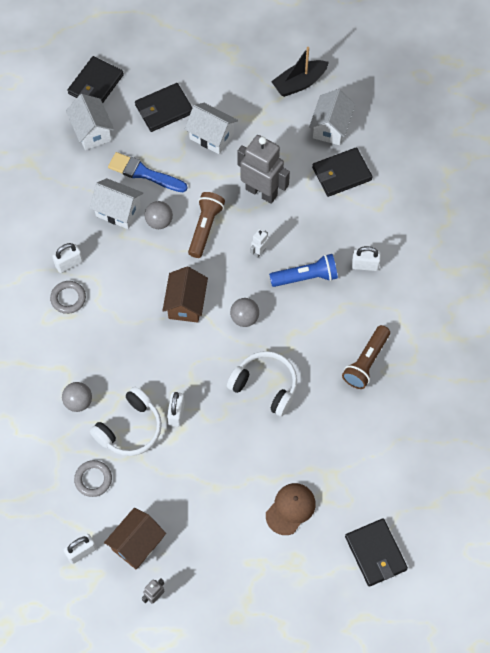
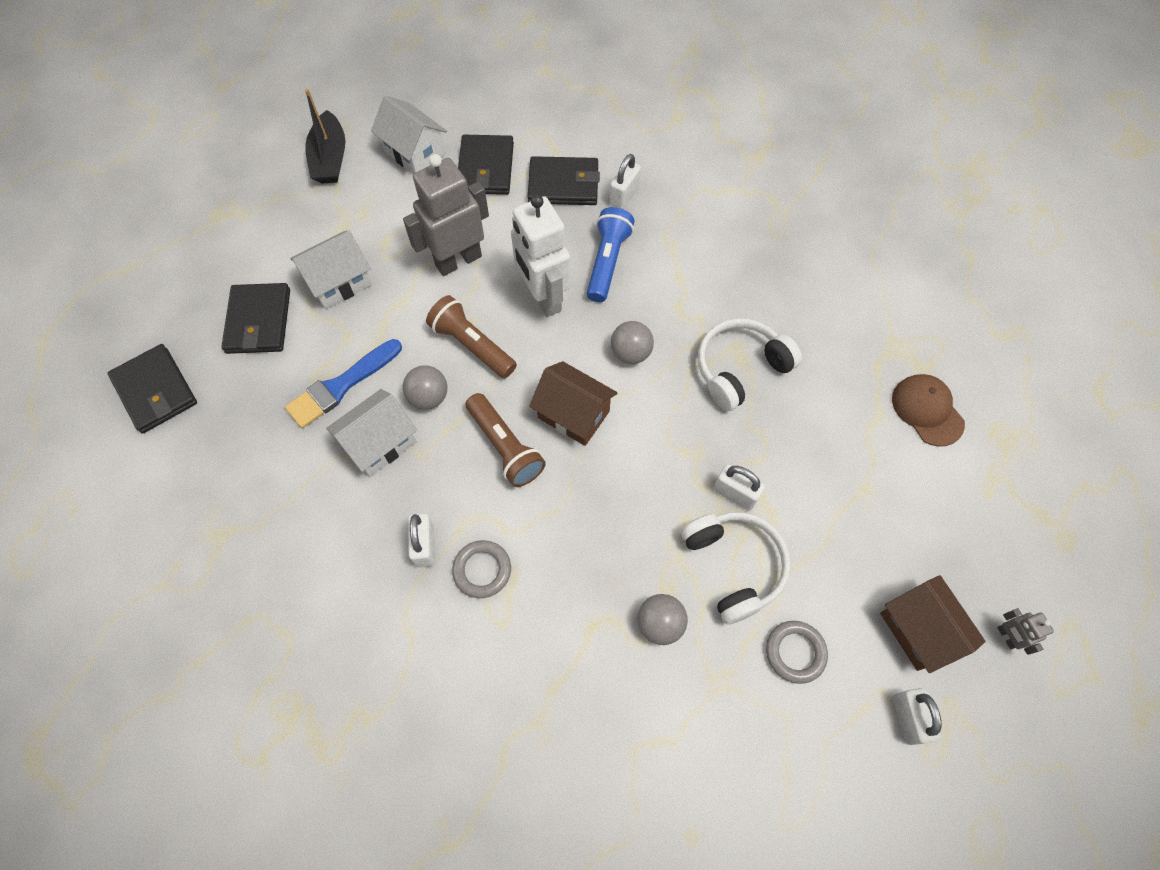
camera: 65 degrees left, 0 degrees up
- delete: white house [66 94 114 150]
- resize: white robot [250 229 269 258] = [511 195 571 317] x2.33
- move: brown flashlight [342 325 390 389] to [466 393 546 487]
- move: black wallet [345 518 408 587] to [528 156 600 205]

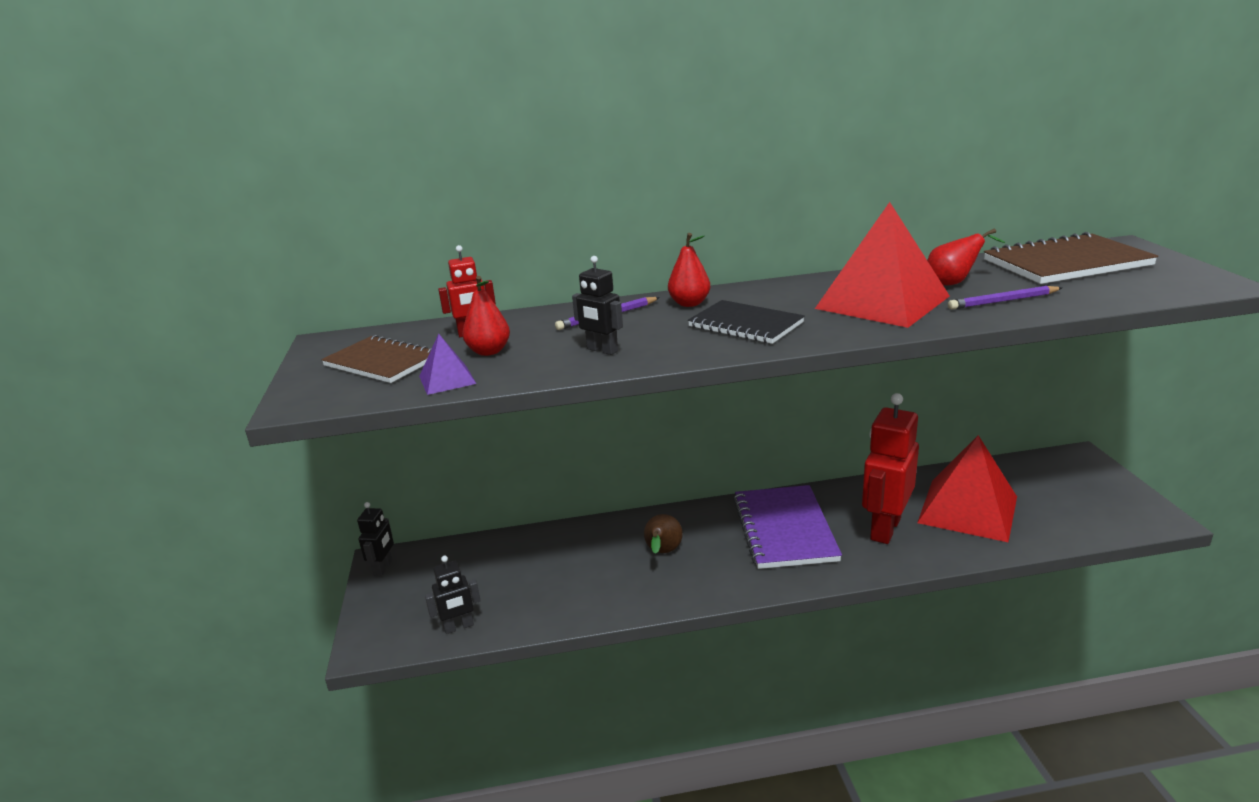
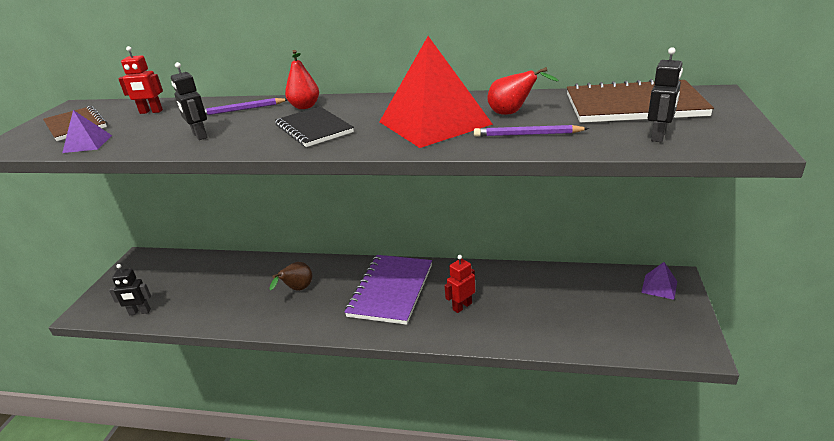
camera: 20 degrees right, 5 degrees up
- move: black robot [357 502 394 576] to [648 47 683 142]
- delete: red pear [462 276 510 356]
- resize: red robot [862 393 919 544] = [445 255 475 313] x0.52
- delete: red pyramid [917 435 1017 542]
- insert: purple pyramid [641 262 677 300]

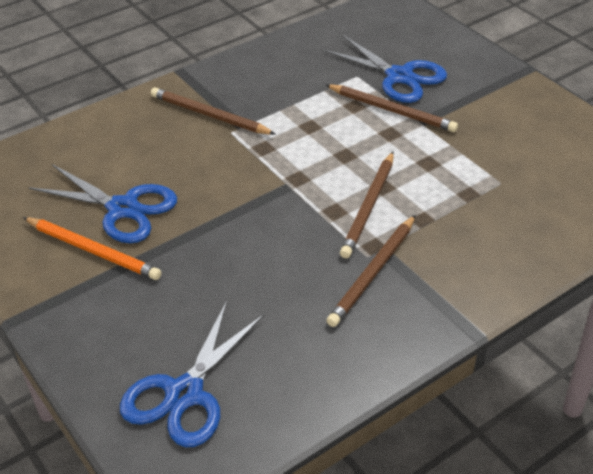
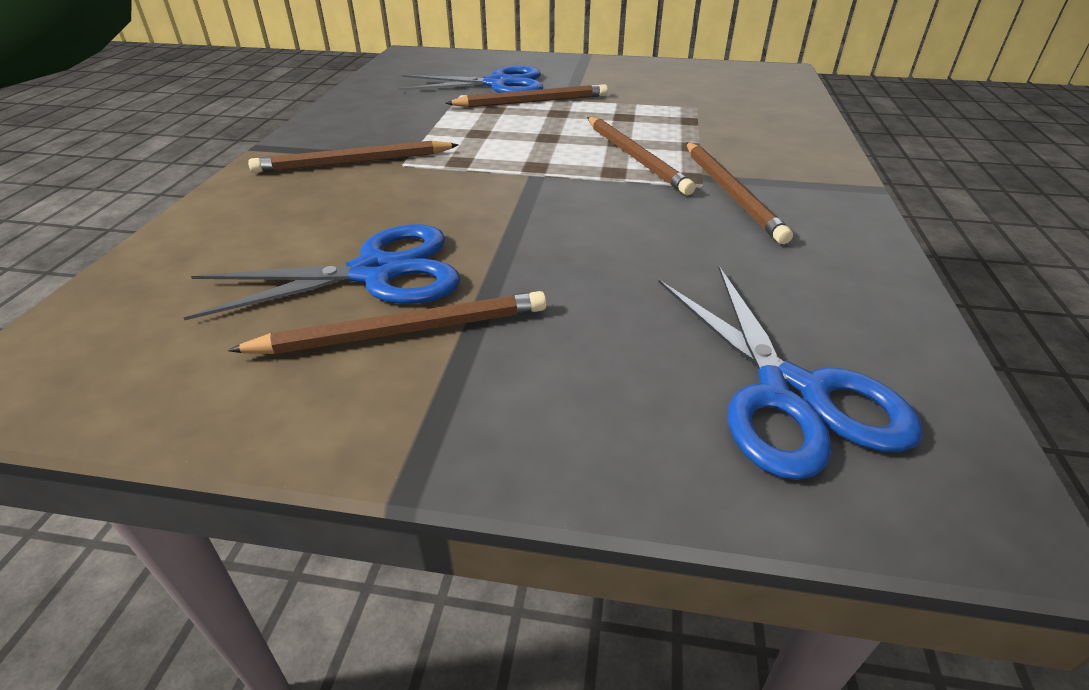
camera: 45 degrees left, 5 degrees down
- recolor: orange pencil [23 217 161 280] to brown pencil [227 291 547 354]

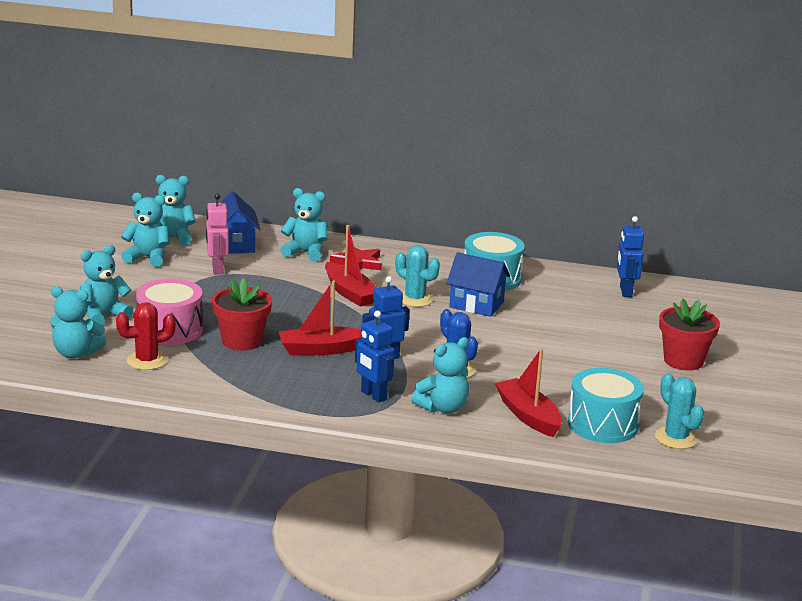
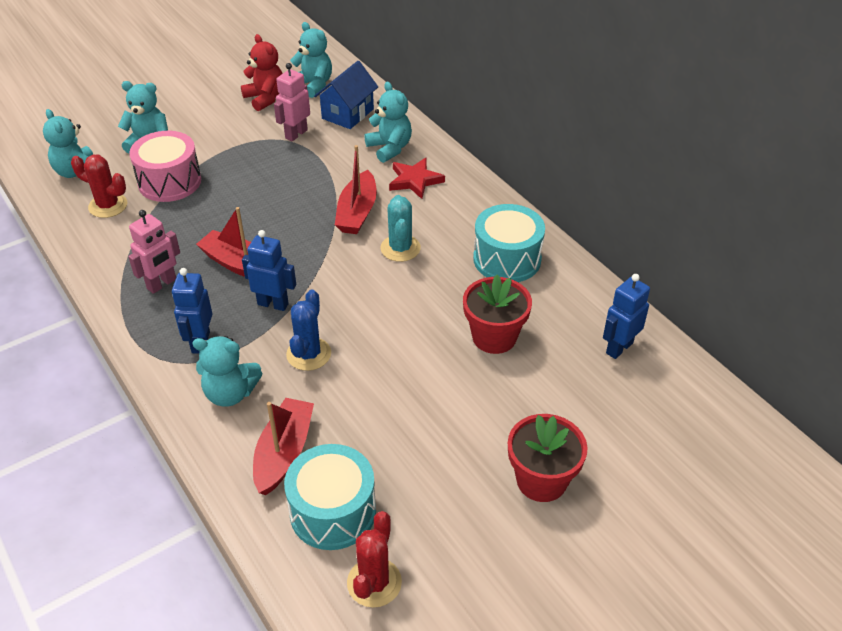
camera: 45 degrees right, 20 degrees up
- recolor: turquoise teddy bear [121 193 169 267] to red teddy bear [241 34 283 111]
- move: red flower pot [212 278 272 351] to [463 275 532 354]
- delete: blue house [446 252 510 317]
- recolor: turquoise cactus [655 373 704 449] to red cactus [347 511 402 608]
- insert: pink robot [128 210 180 294]

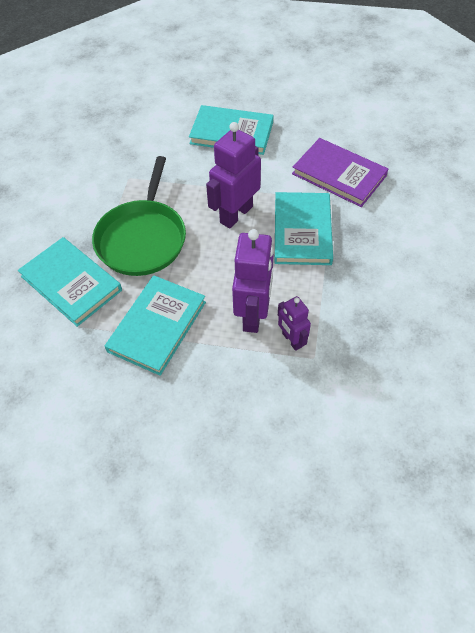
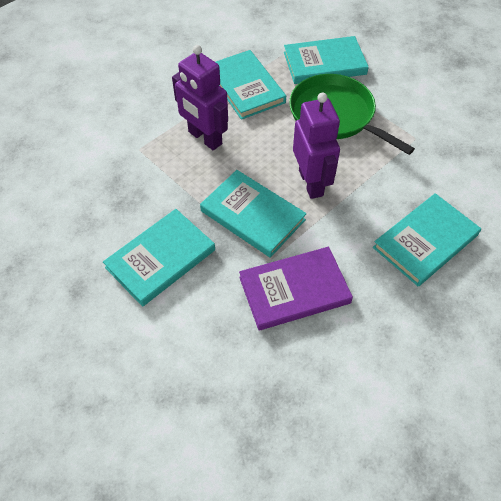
camera: 125 degrees right, 0 degrees up
- delete: purple robot [278 296 311 351]
- insert: turquoise book [103 209 215 307]

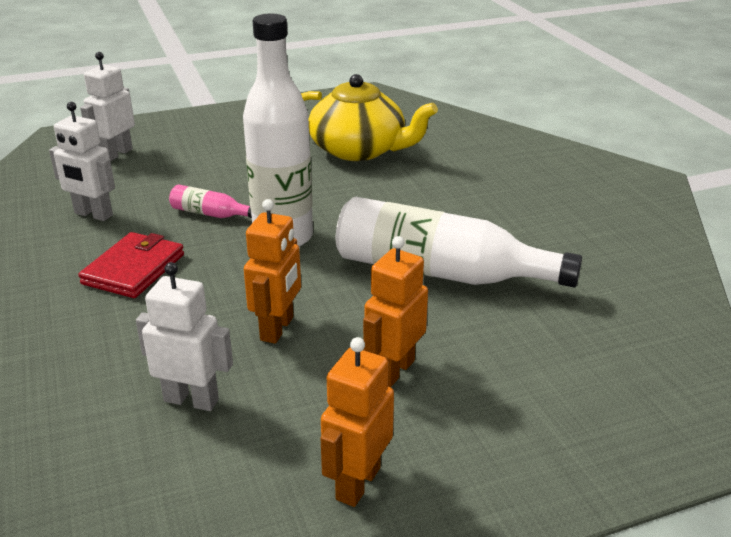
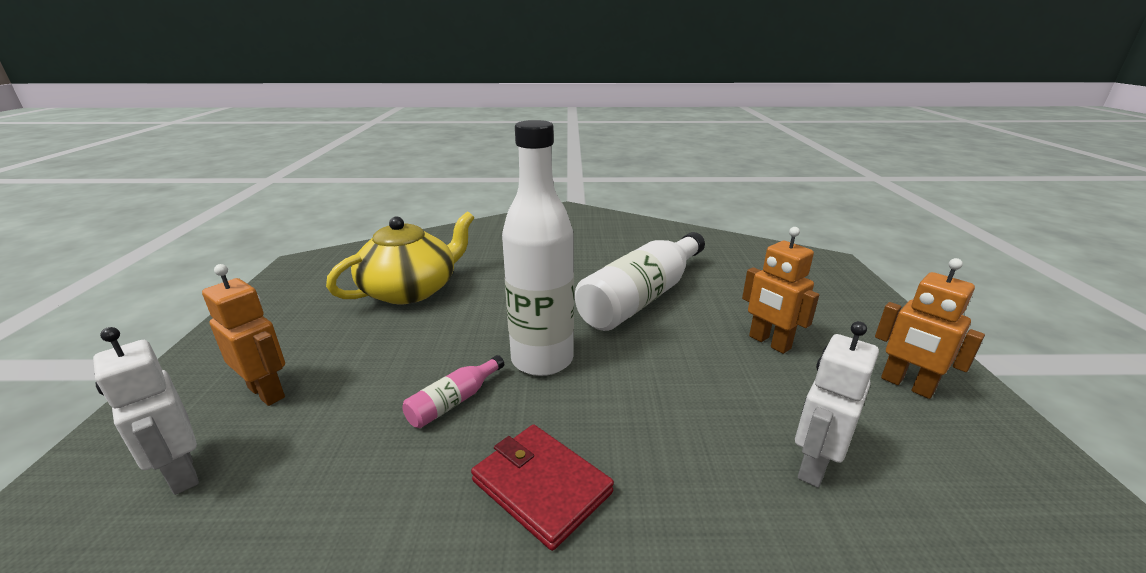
camera: 70 degrees left, 5 degrees down
- delete: white robot [49 102 115 221]
- move: orange robot [244 199 301 344] to [202 264 285 406]

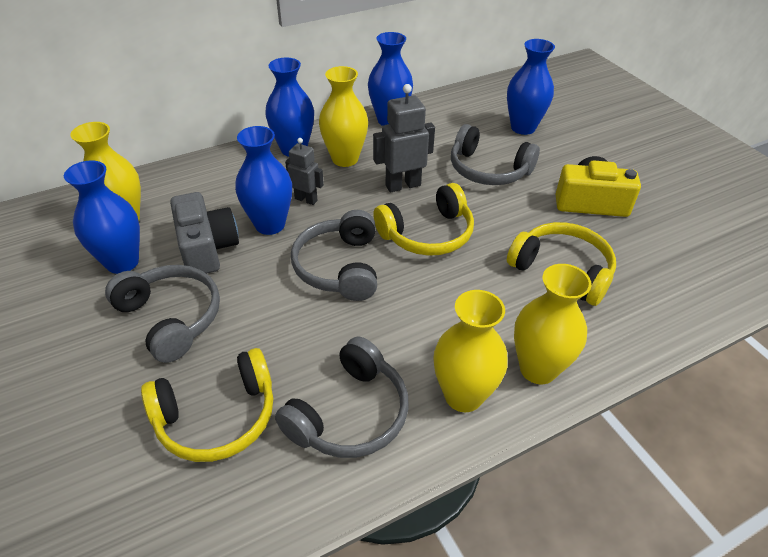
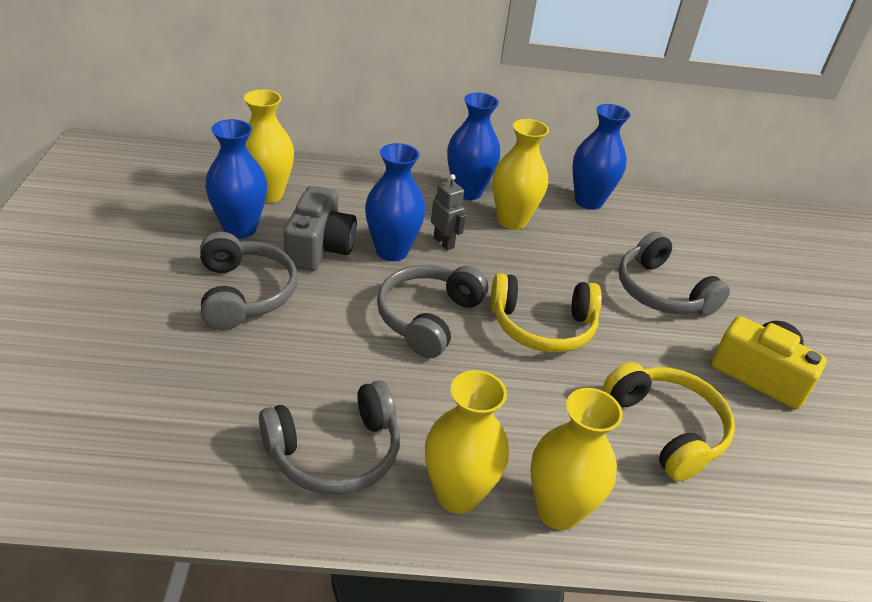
camera: 25 degrees right, 5 degrees down
- delete: yellow headphones [141 348 273 462]
- delete: grey robot [373 84 435 192]
- delete: blue vase [507 39 555 135]

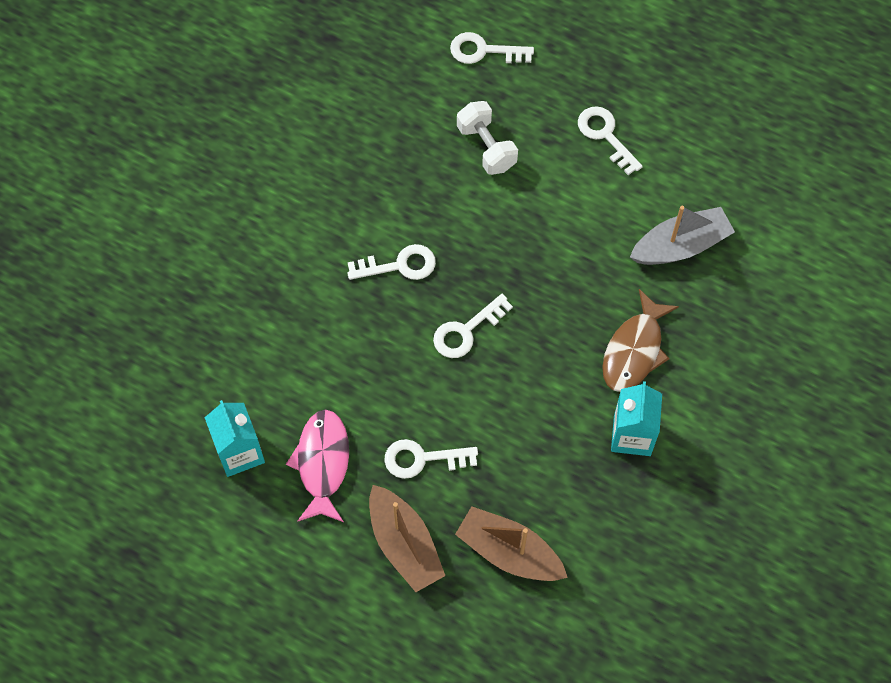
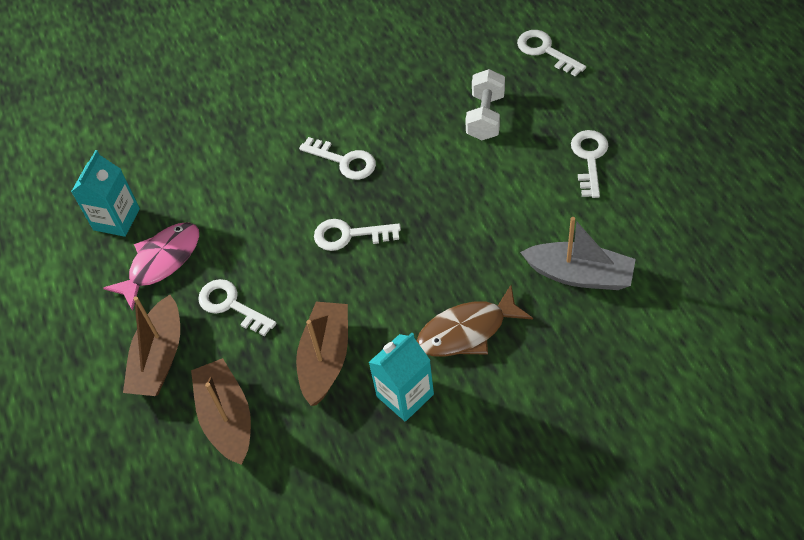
camera: 45 degrees right, 10 degrees down
- insert: brown boat [296 302 348 406]

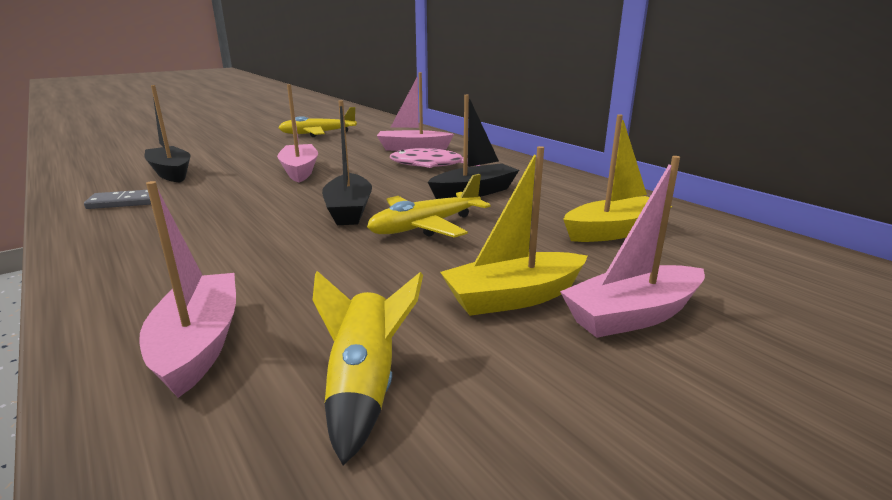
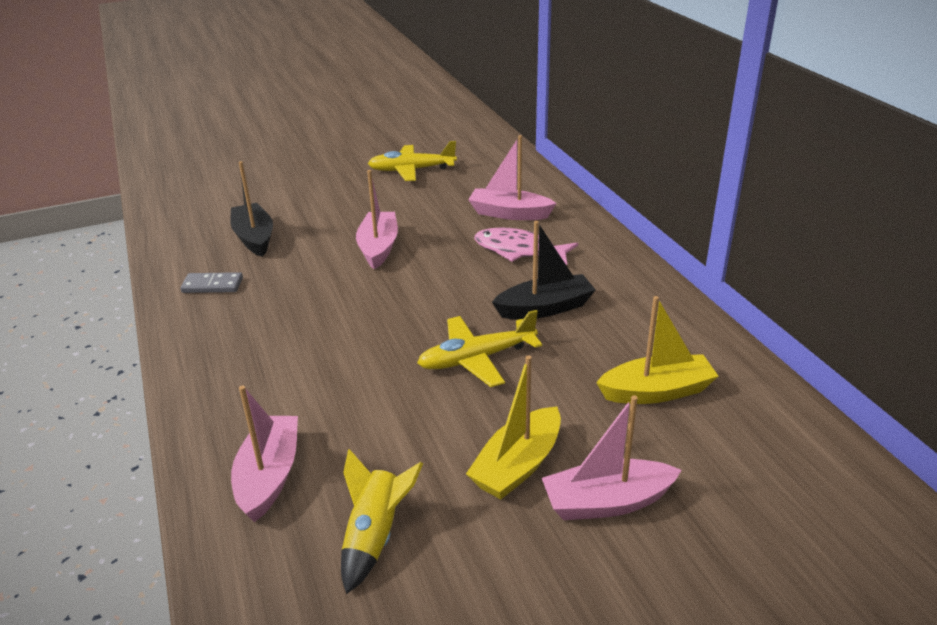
camera: 15 degrees right, 10 degrees up
- delete: black boat [322 100 372 225]
- rotate: yellow boat [440 146 588 316] = [466 355 561 499] 45 degrees counterclockwise

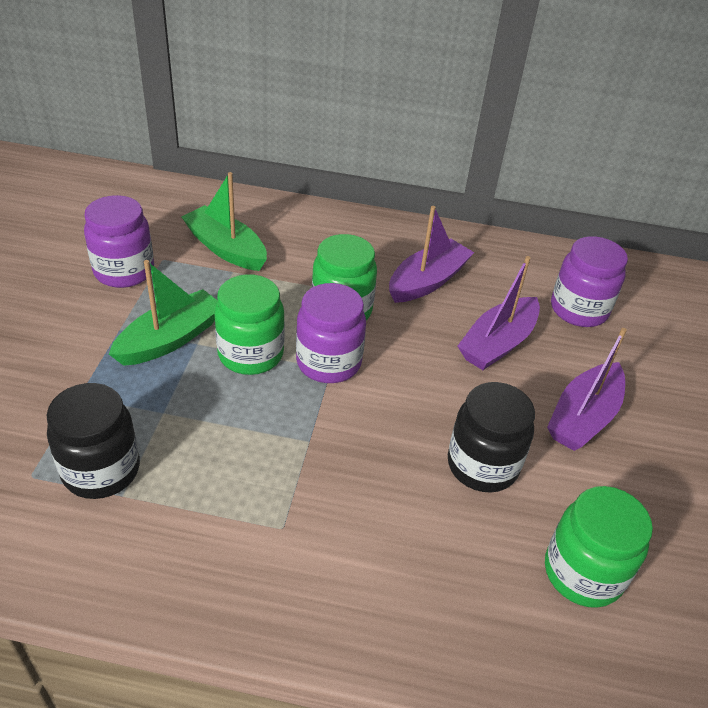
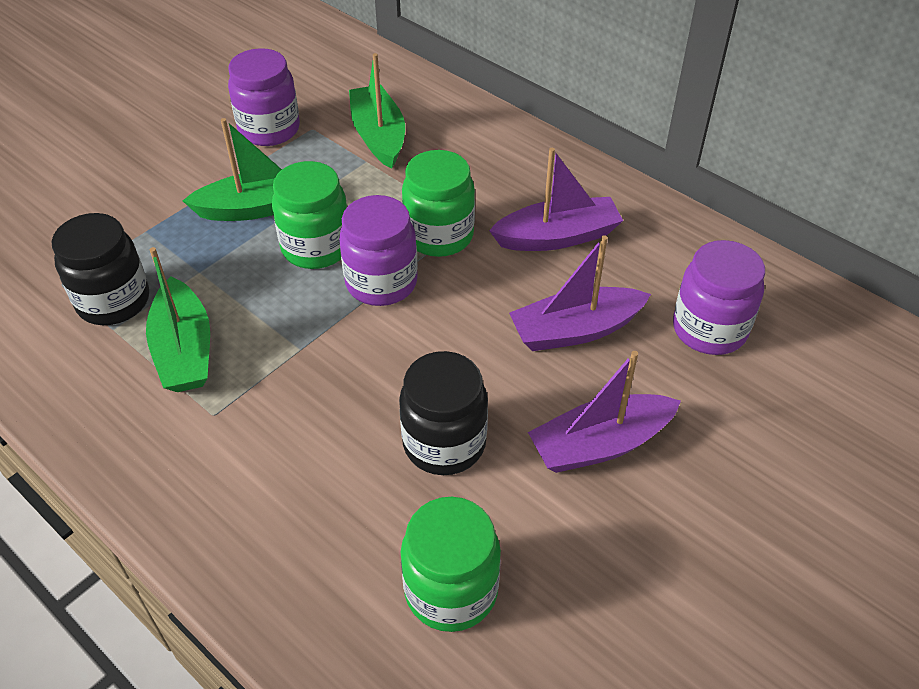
camera: 35 degrees right, 5 degrees up
- insert: green boat [146 247 210 392]

